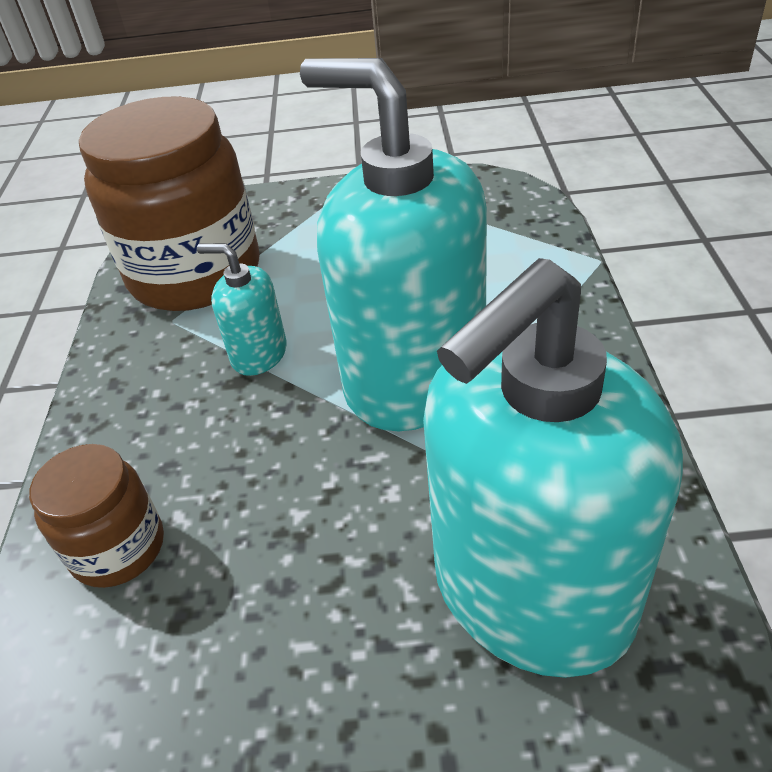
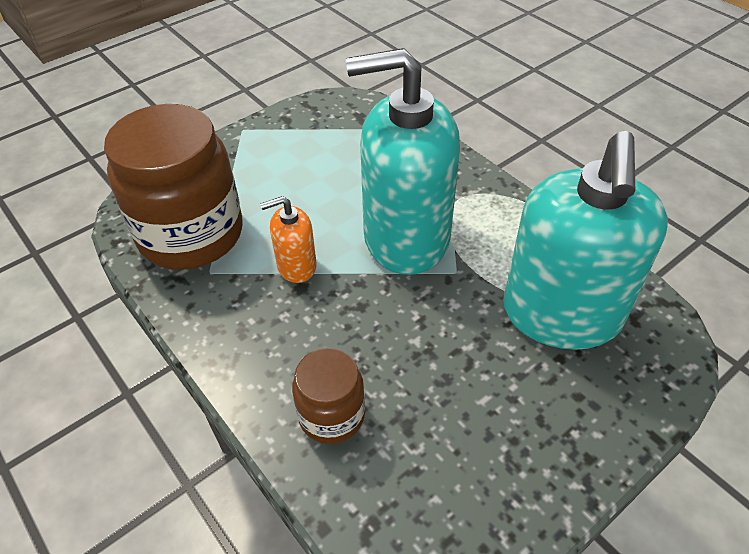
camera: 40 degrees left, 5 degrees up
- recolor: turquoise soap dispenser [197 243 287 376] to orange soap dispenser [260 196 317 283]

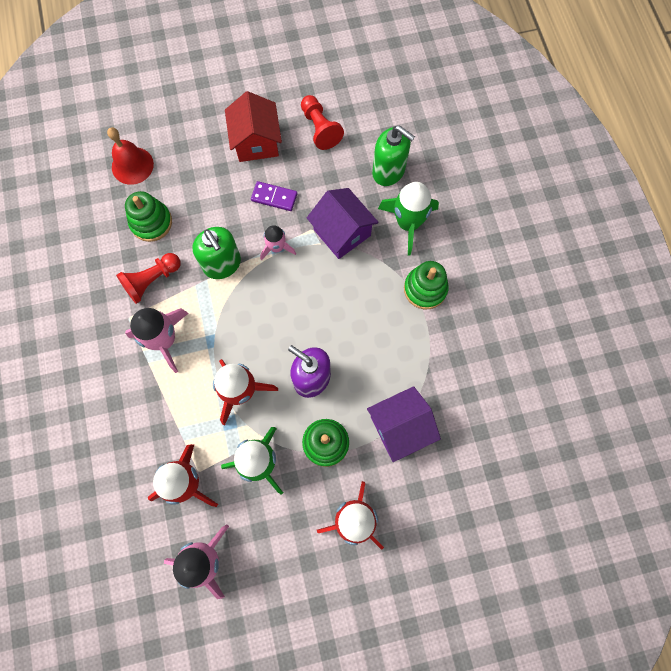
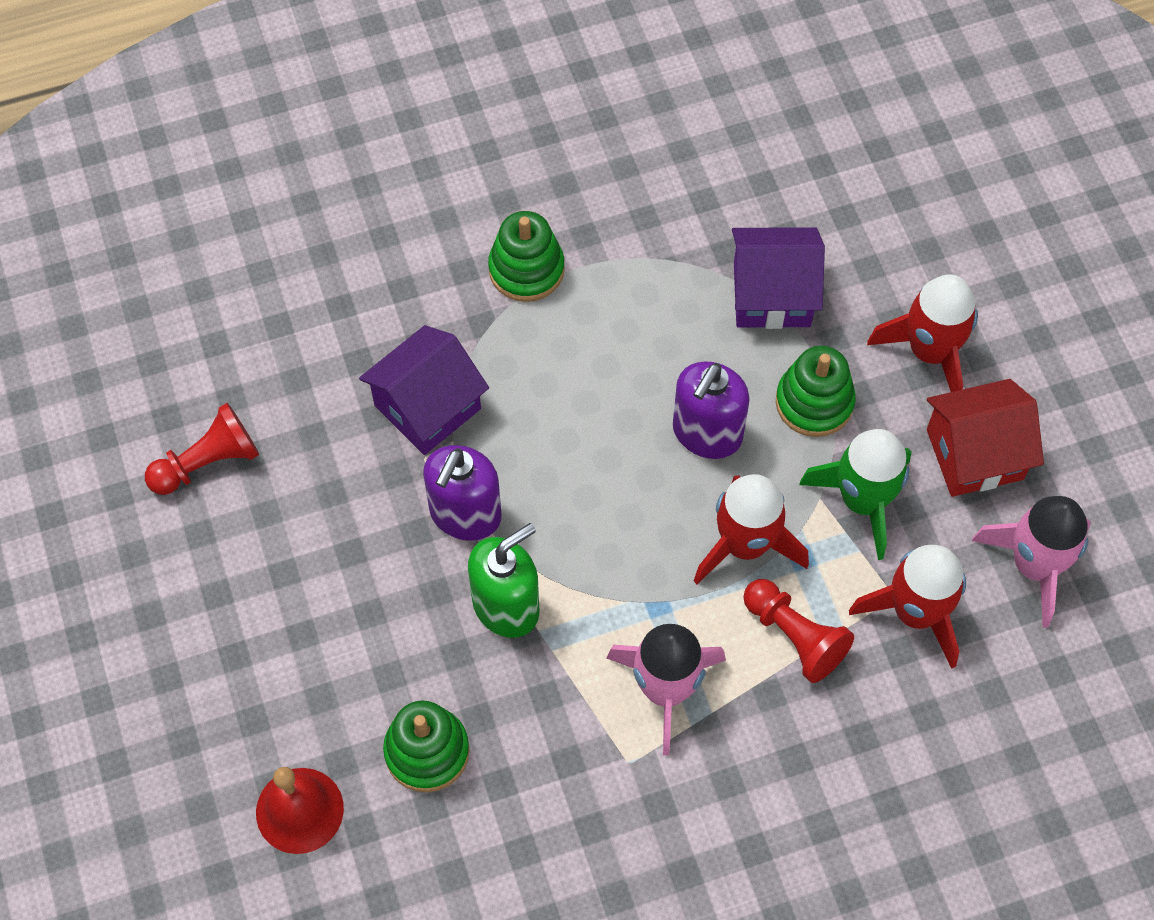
camera: 95 degrees left, 10 degrees down
- move: red pawn [116 253 181 304] to [743 579 854 683]
- move: red house [225 91 282 162] to [927 379 1044 497]
- delete: purple domino [251 181 297 211]
- replace: pink rocket [260 225 296 261] to purple soap dispenser [423 445 501 541]
- rotate: purple house [367 386 441 462] = [732 228 825 329] 60 degrees counterclockwise
- delete: green soap dispenser [372 125 415 186]
- delete: green rocket [378 182 439 256]

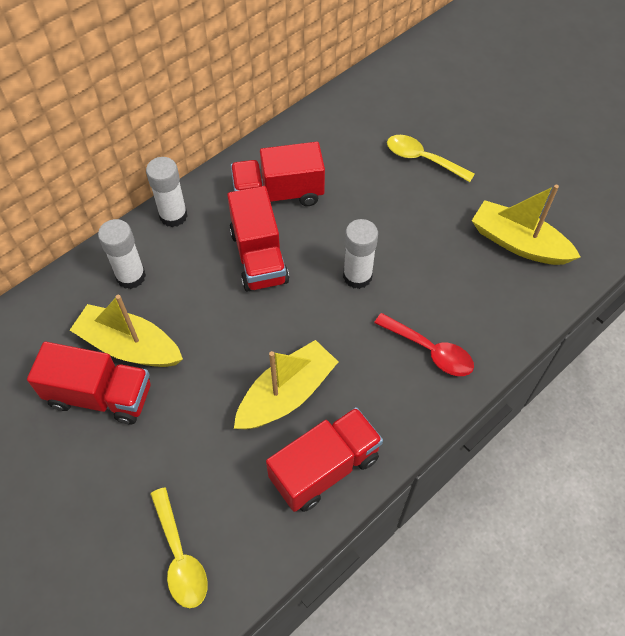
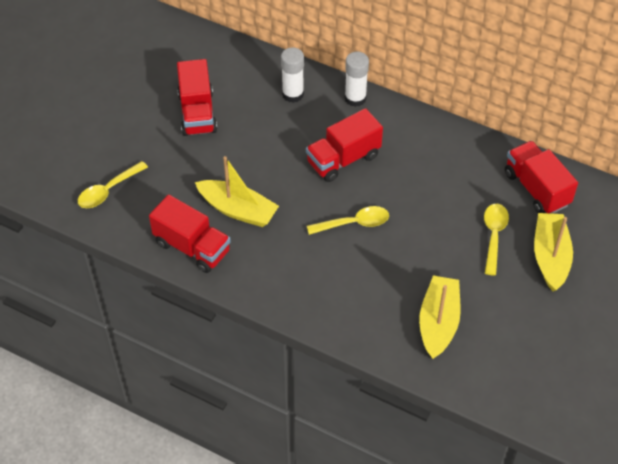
camera: 70 degrees right, 5 degrees down
- move: yellow boat [70 295 183 367] to [534 213 573 292]
- move: red truck [231 142 325 206] to [505 141 578 214]
- replace: white glue stick [343 219 378 289] to yellow spoon [307 206 389 235]
- delete: red spoon [374 313 474 376]

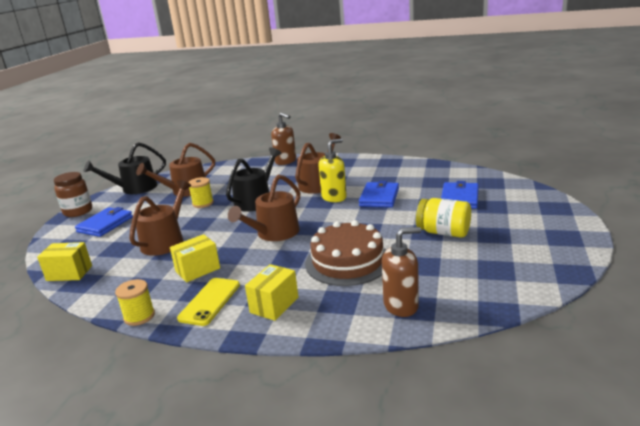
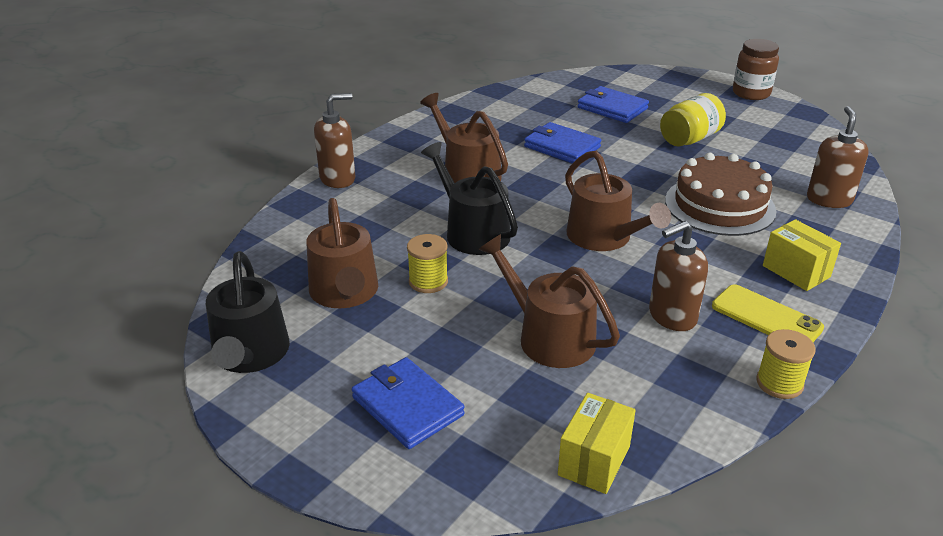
camera: 70 degrees left, 10 degrees up
- move: brown jar [54 172 92 217] to [733 39 779 100]
- replace: yellow box [170 234 220 282] to brown soap dispenser [649 221 708 331]
- delete: yellow soap dispenser [318 138 347 202]

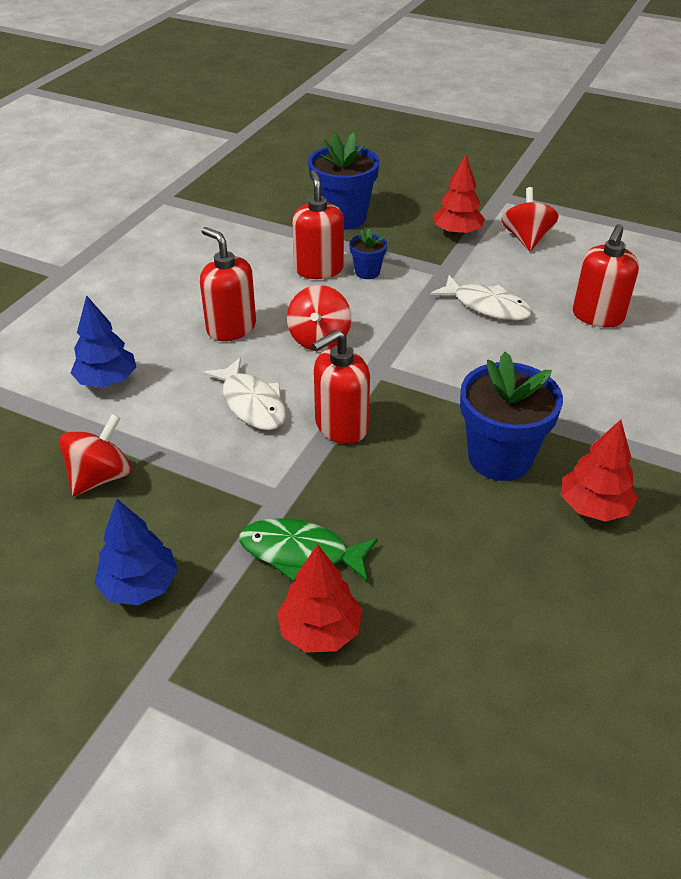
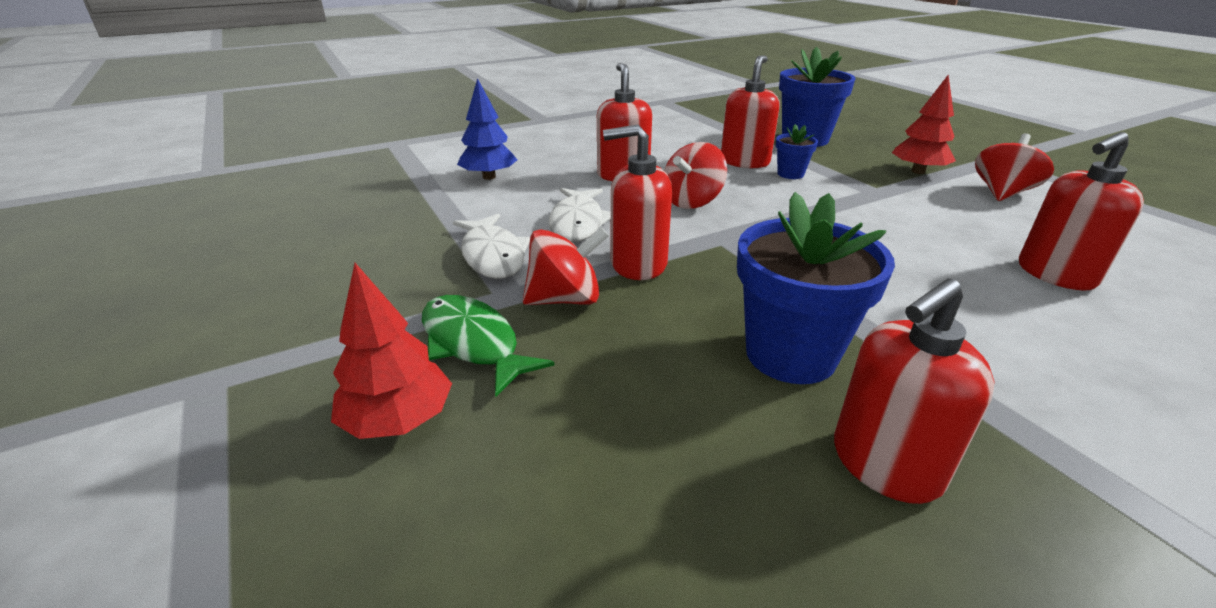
camera: 35 degrees right, 10 degrees down
- move: red spinning top [59 414 131 496] to [523 227 609 305]
- delete: blue tree [94 499 178 605]
- move: white fish [431 275 532 321] to [453 213 530 279]
- replace: red tree [562 420 638 522] to red soap dispenser [834 278 995 504]

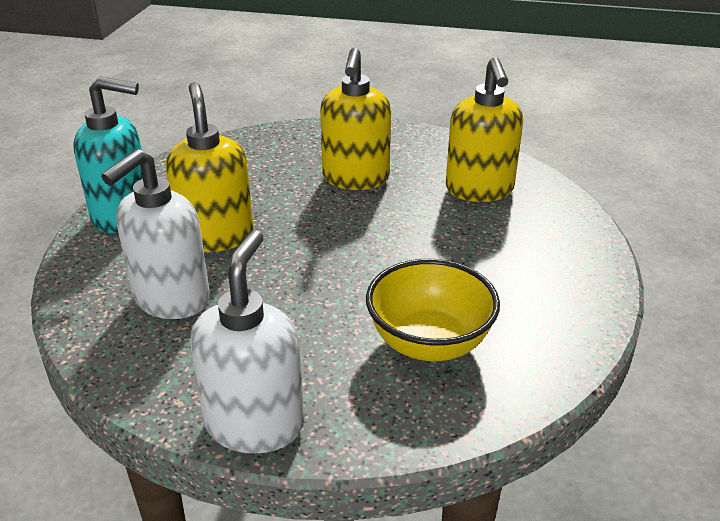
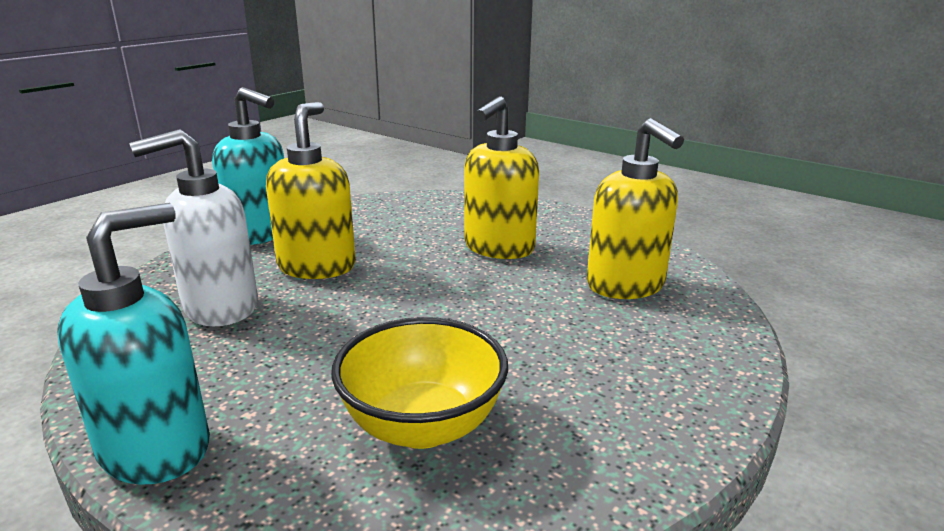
camera: 25 degrees right, 10 degrees down
- recolor: white soap dispenser [190 230 304 454] to turquoise soap dispenser [57 203 210 485]
- rotate: yellow soap dispenser [446 57 523 202] = [587 118 684 299] 45 degrees counterclockwise

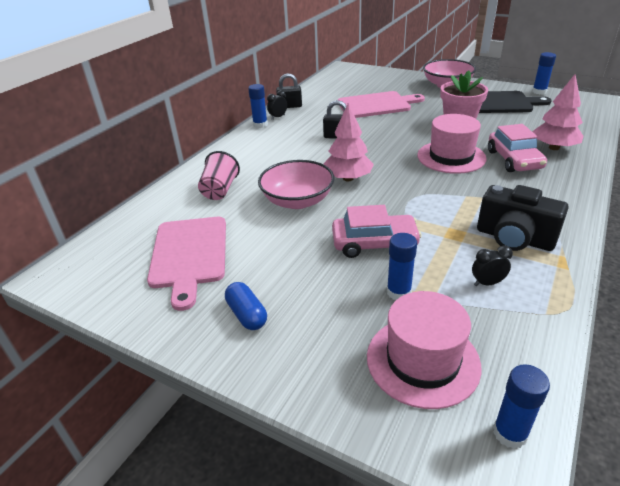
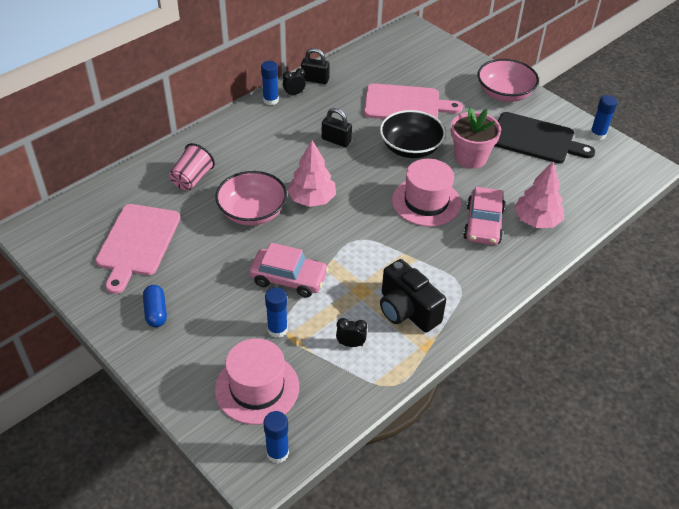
camera: 15 degrees right, 10 degrees up
- insert: black bowl [380 110 446 158]

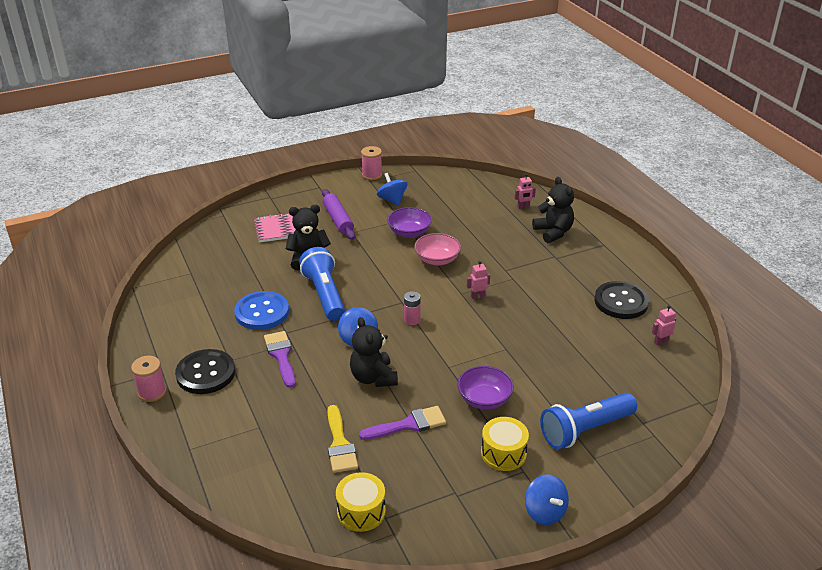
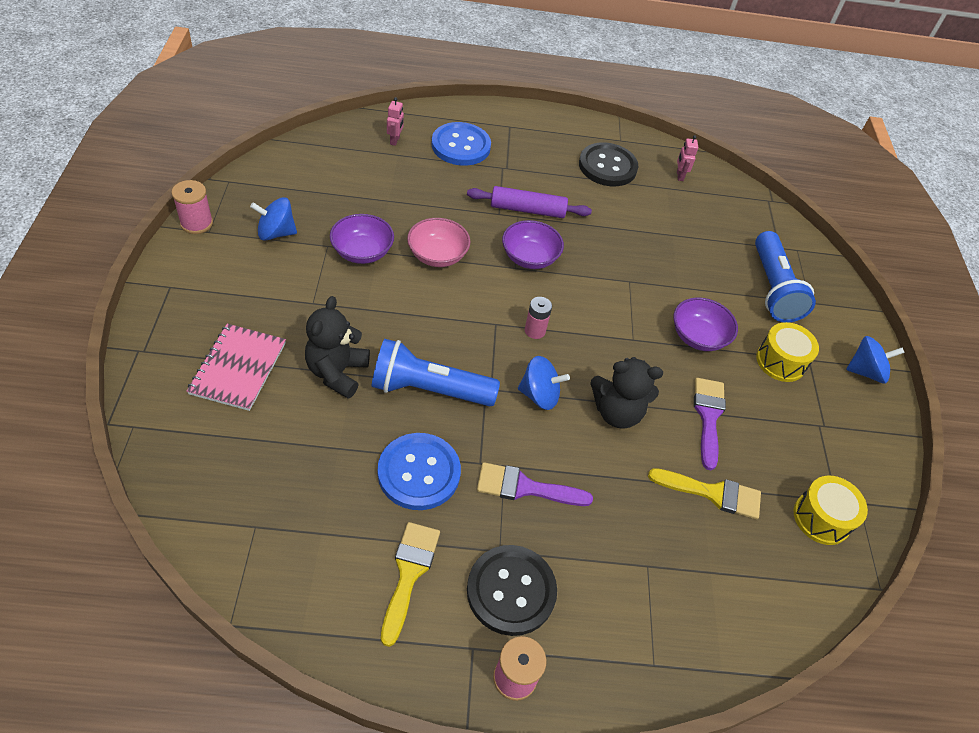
camera: 70 degrees left, 15 degrees up
- move: purple rolling pin [322 189 355 240] to [467 186 592 218]
- replace: pink robot [467 261 490 299] to purple bowl [502 220 564 269]
- replace: black teddy bear [532 177 574 243] to blue button [431 122 491 166]
- insert: yellow brush [381 522 440 647]

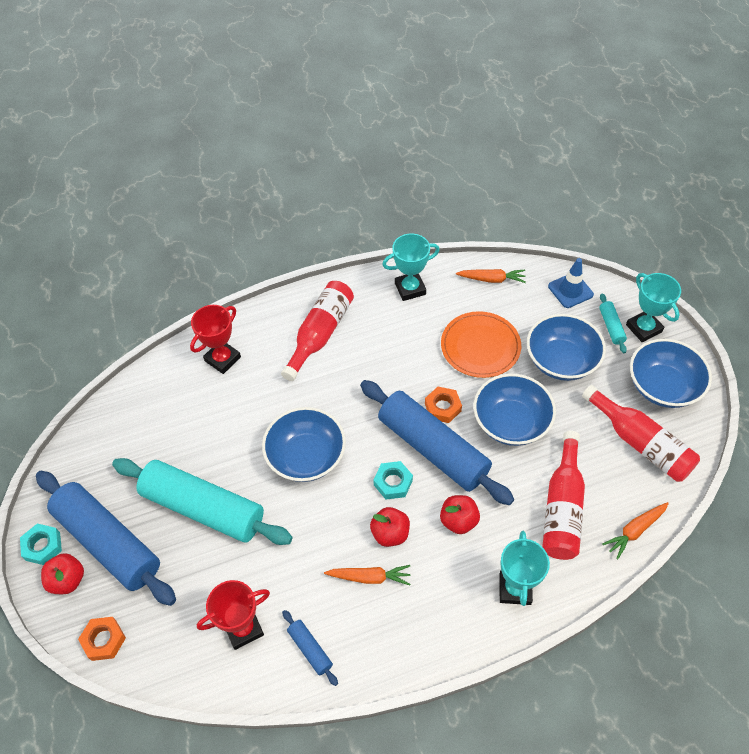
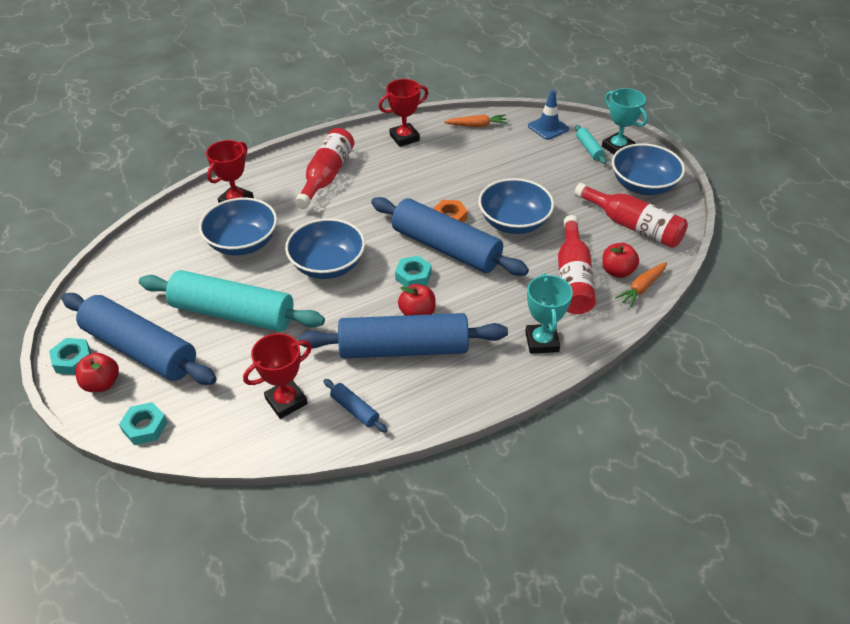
camera: 10 degrees left, 10 degrees down
- recolor: orange nut [78 617 126 661] to turquoise nut [119 402 168 445]
- replace: orange carrot [324 565 410 585] to blue rolling pin [298 313 508 359]
- recolor: turquoise trophy [382 234 440 301] to red trophy [378 79 428 147]
- move: red apple [440 495 480 534] to [602 243 639 278]
- delete: orange plate [441 311 521 378]
- move: blue bowl [527 314 606 381] to [199 198 277 255]

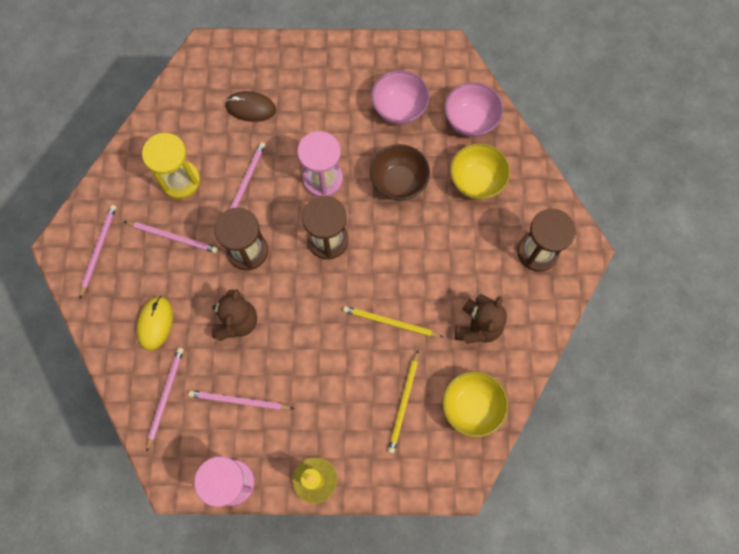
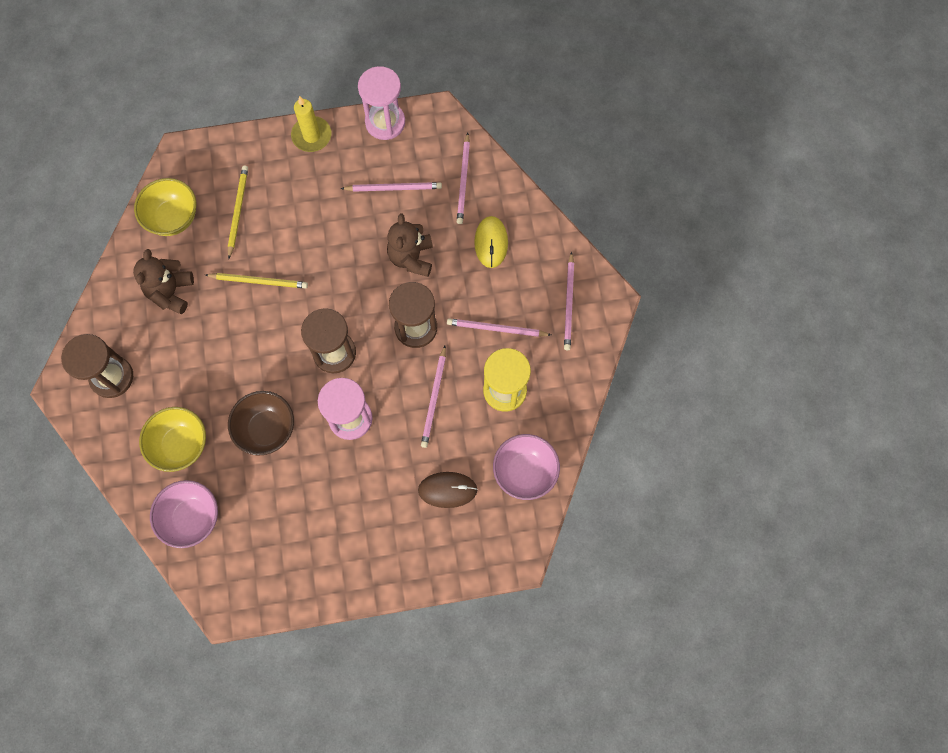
camera: 170 degrees right, 0 degrees up
- move: pink bowl [371 70 430 125] to [493 434 560 500]

